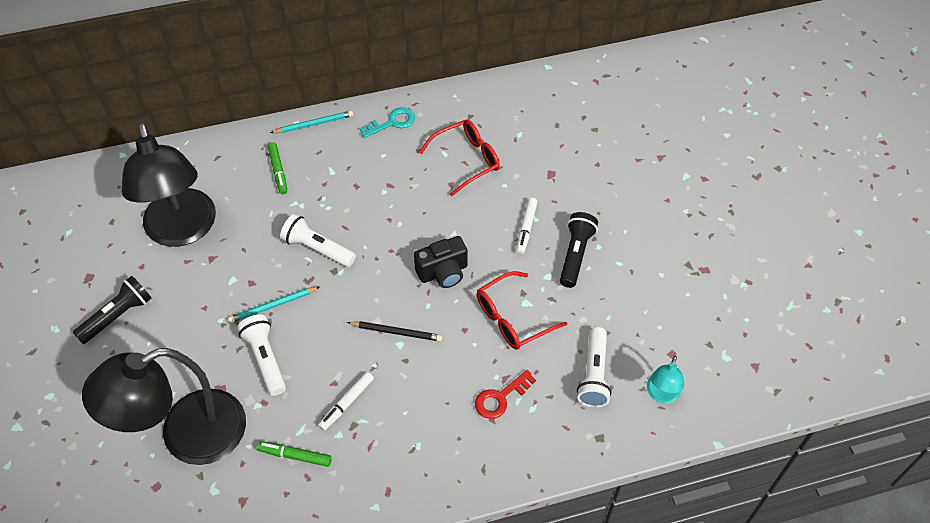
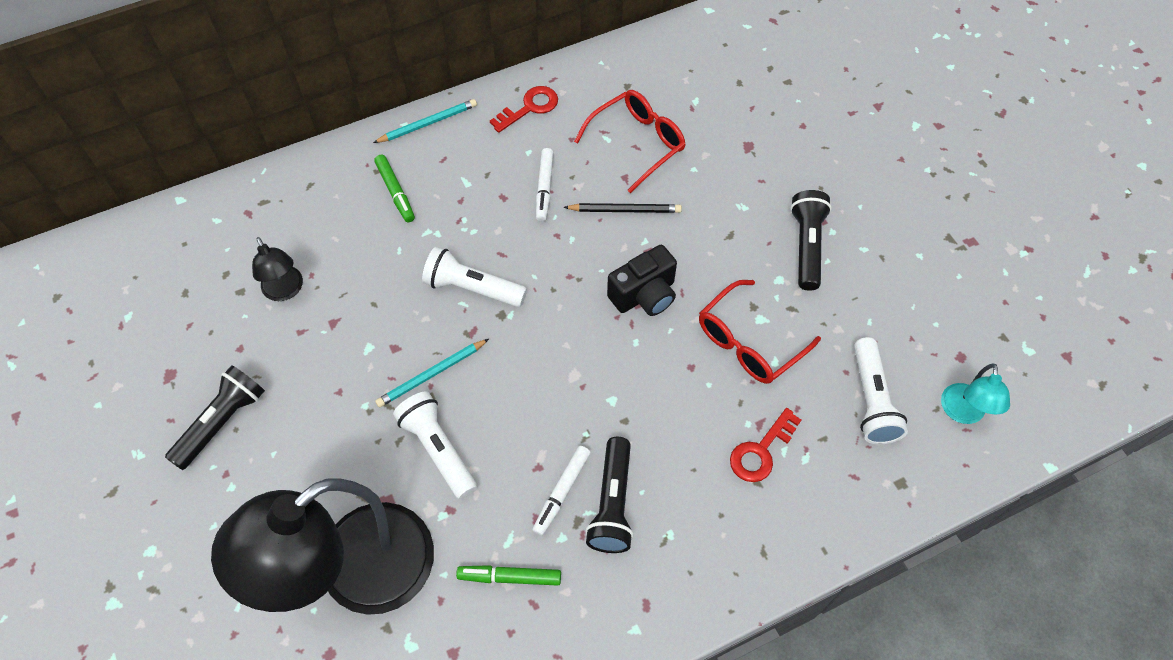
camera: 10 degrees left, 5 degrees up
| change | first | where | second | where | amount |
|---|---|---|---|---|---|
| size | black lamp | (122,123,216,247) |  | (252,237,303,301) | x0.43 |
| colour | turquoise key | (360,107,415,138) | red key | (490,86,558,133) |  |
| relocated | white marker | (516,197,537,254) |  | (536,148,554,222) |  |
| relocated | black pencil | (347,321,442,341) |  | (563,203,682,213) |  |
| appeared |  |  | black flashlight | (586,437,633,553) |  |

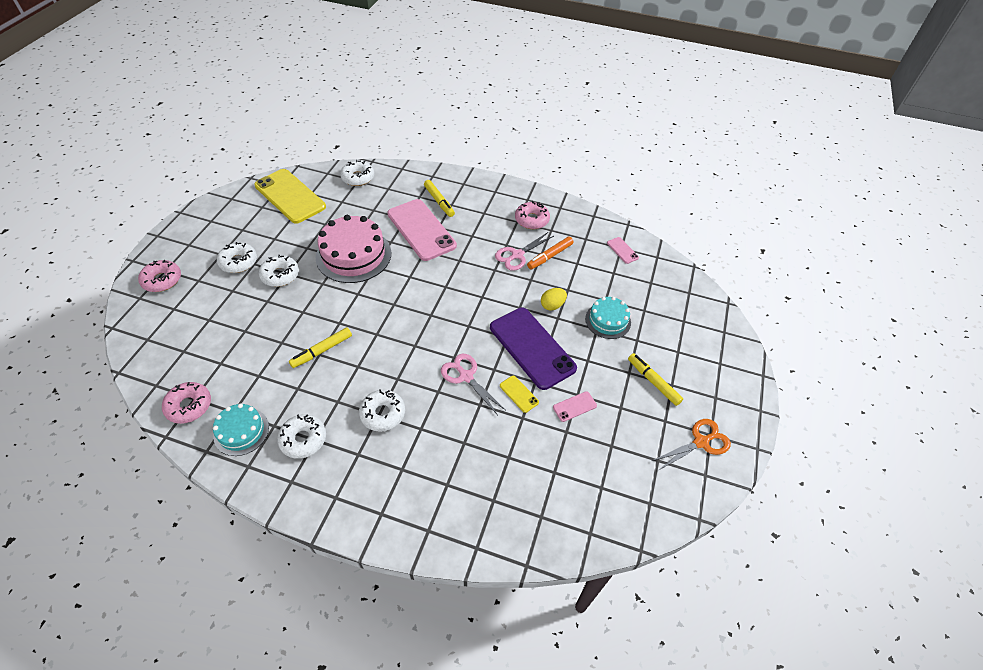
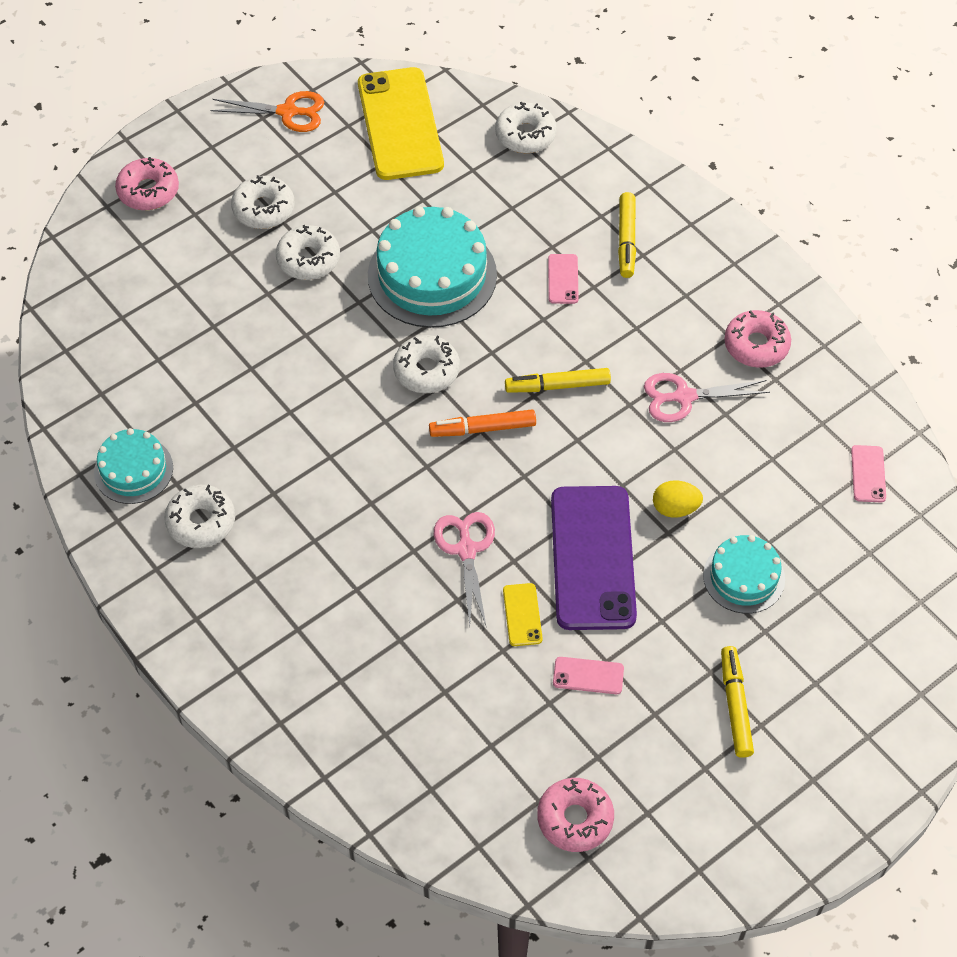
camera: 35 degrees right, 5 degrees up
| change | first | where | second | where | amount |
|---|---|---|---|---|---|
| relocated | orange scissors | (652,419,731,470) |  | (210,91,324,132) |  |
| colour | pink cake | (316,215,391,283) | turquoise cake | (368,206,497,328) |  |
| relocated | white donut | (359,389,405,432) |  | (393,335,460,393) |  |
| relocated | orange marker | (527,237,574,269) |  | (429,409,536,437) |  |
| relocated | yellow marker | (289,327,352,368) |  | (505,368,611,393) |  |
| relocated | pink donut | (162,382,211,424) |  | (537,778,614,852) |  |
| size | pink phone | (387,199,457,261) |  | (548,254,579,304) | x0.41 |

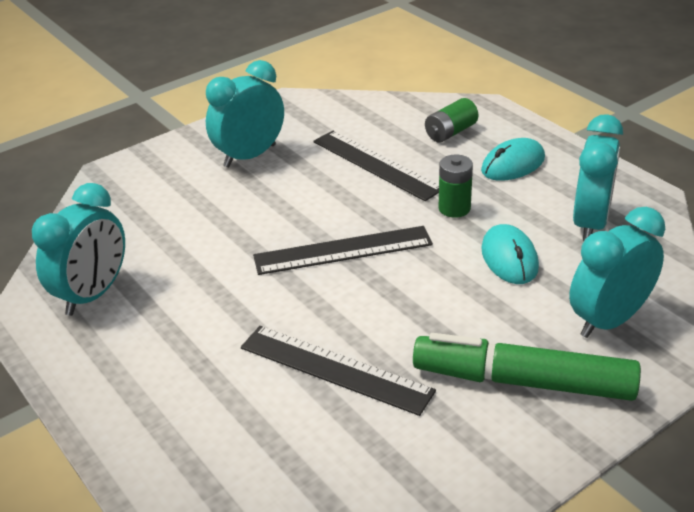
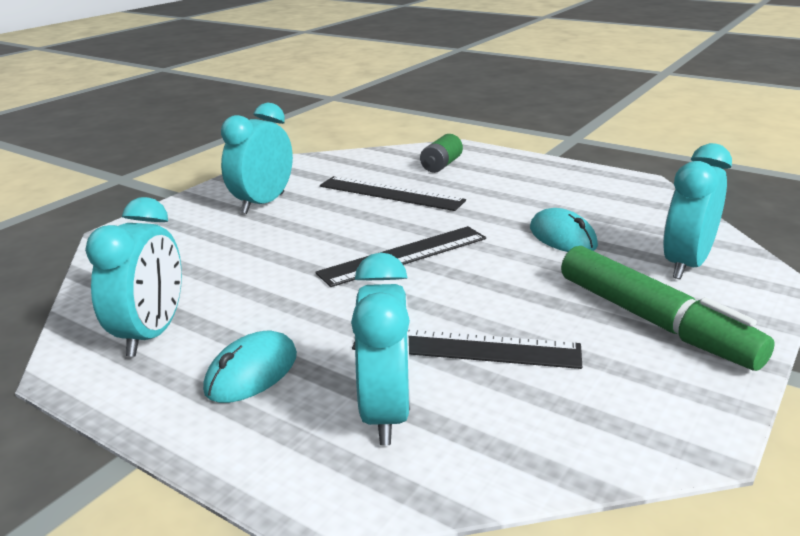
camera: 20 degrees left, 10 degrees down
| change | first | where | second | where | amount |
|---|---|---|---|---|---|
| relocated | turquoise mouse | (481,138,545,181) |  | (203,331,297,403) |  |
| relocated | turquoise clock | (573,114,623,241) |  | (351,253,410,446) |  |
| spun | green marker | (413,333,641,401) |  | (561,246,775,371) | 120 degrees counterclockwise |
| missing | green battery | (439,155,473,218) |  |  |  |

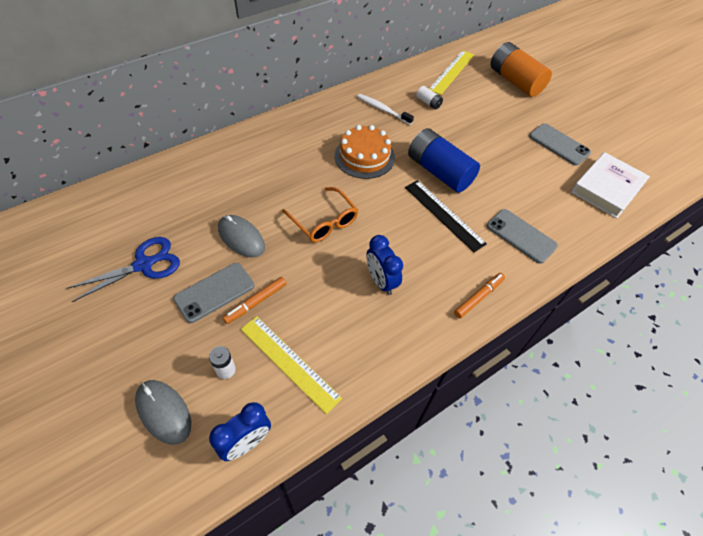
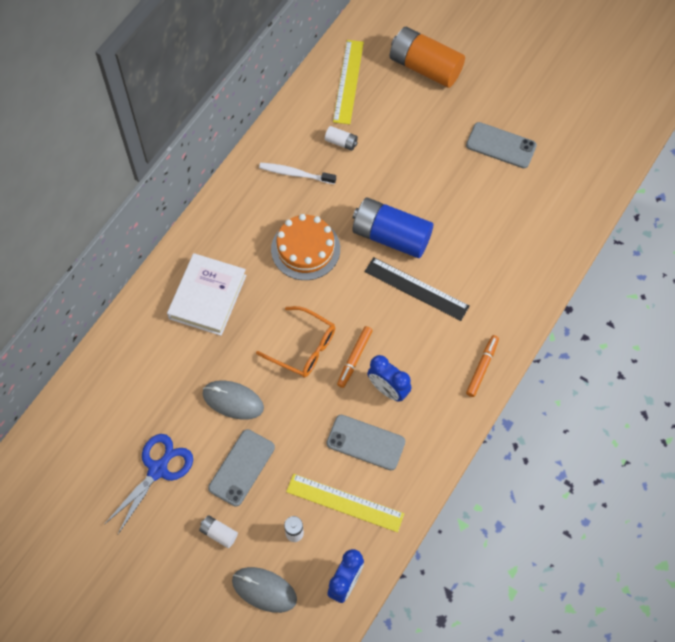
camera: 20 degrees left, 10 degrees up
| change | first | where | second | where | amount |
|---|---|---|---|---|---|
| relocated | white book | (571,152,650,218) |  | (167,253,247,336) |  |
| appeared |  |  | white battery | (199,515,238,548) |  |
| relocated | grey phone | (487,209,558,264) |  | (326,415,405,470) |  |
| relocated | orange marker | (223,277,287,324) |  | (337,326,373,388) |  |

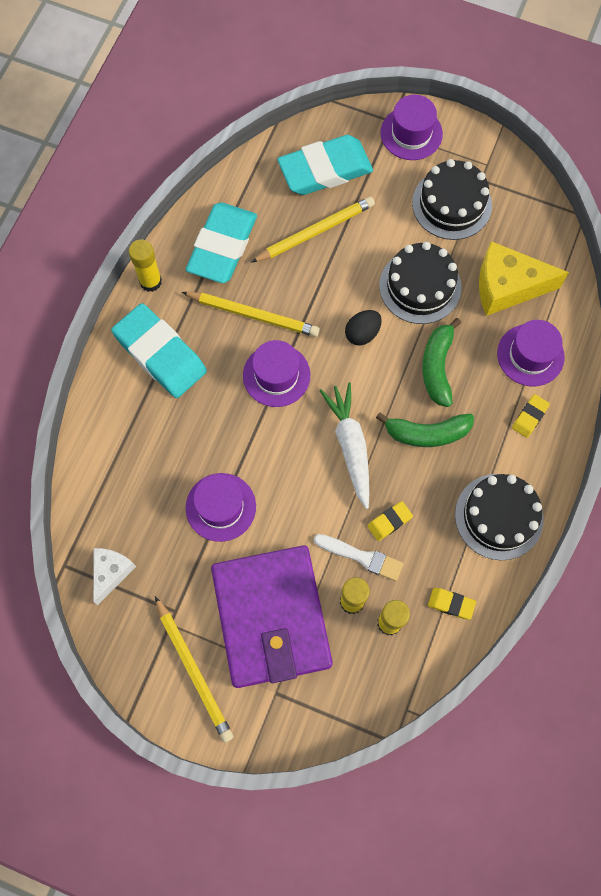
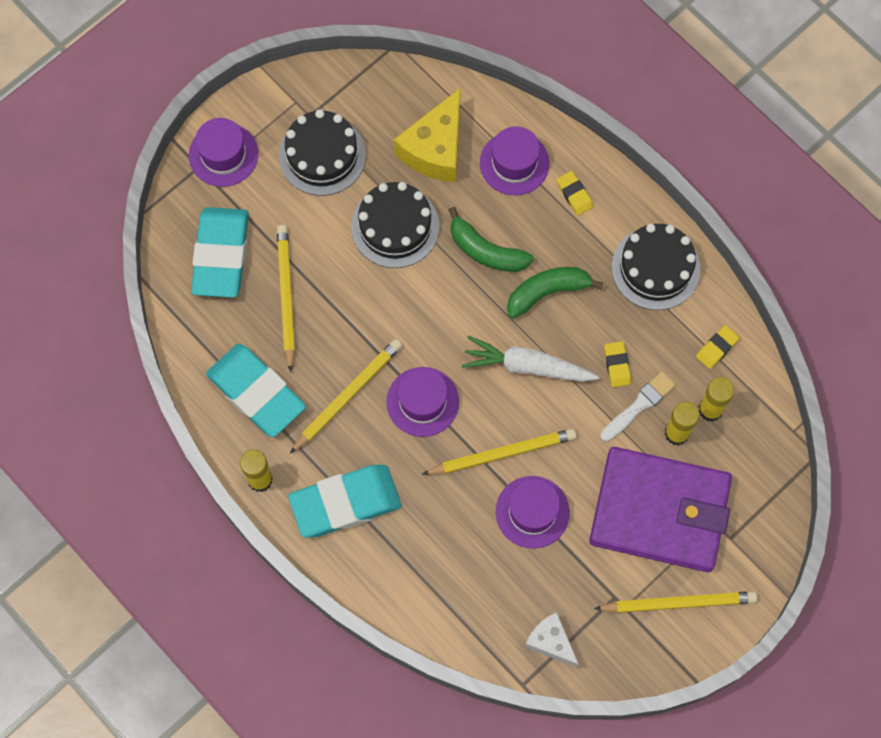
camera: 65 degrees left, 0 degrees up
| change | first | where | second | where | amount |
|---|---|---|---|---|---|
| appeared |  |  | yellow pencil | (422,429,577,475) |  |
| spun | green banana | (376,412,474,447) |  | (507,267,603,318) | 135 degrees counterclockwise |
| missing | black egg | (345,310,382,346) |  |  |  |

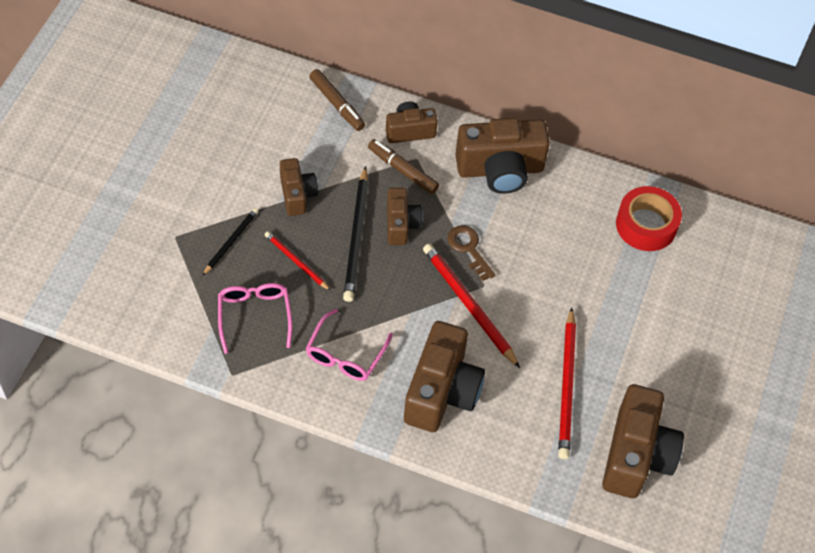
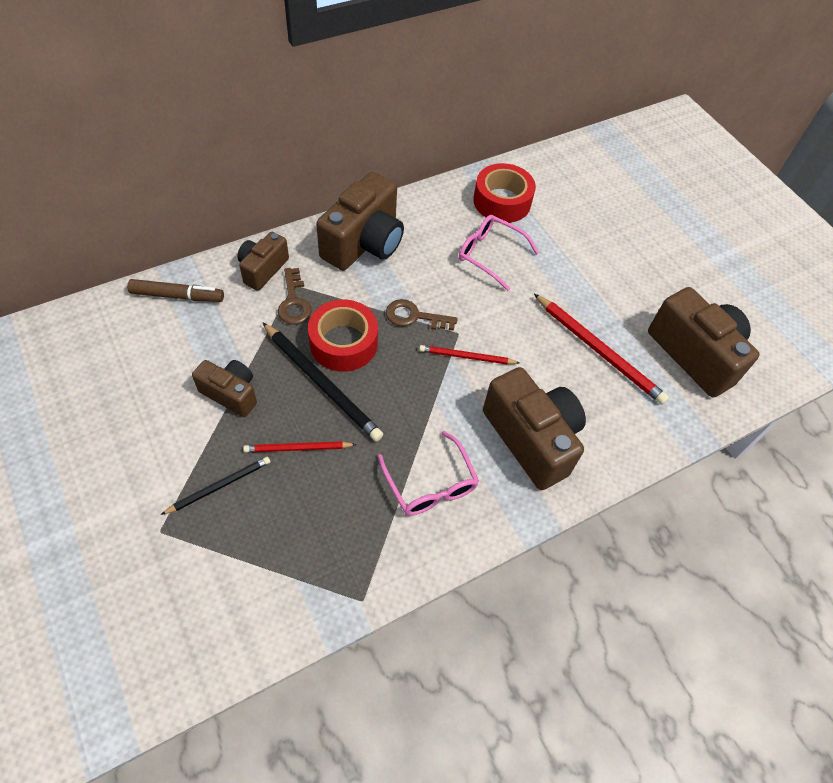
camera: 50 degrees left, 0 degrees up
| change | first | where | second | where | amount |
|---|---|---|---|---|---|
| spun | black pencil | (202,208,258,276) |  | (161,457,270,515) | 75 degrees clockwise |
| exchanged | brown marker | (368,139,439,194) | brown key | (278,268,312,325) |  |
| exchanged | brown camera | (387,188,423,245) | red tape | (308,299,378,372) |  |
| size | red pencil | (423,244,520,368) |  | (419,345,520,364) | x0.58 |
| relocated | pink glasses | (218,283,292,354) |  | (459,215,539,291) |  |

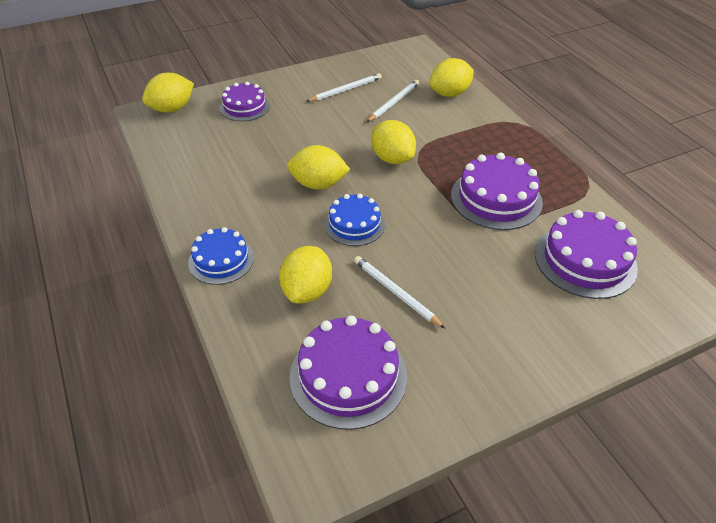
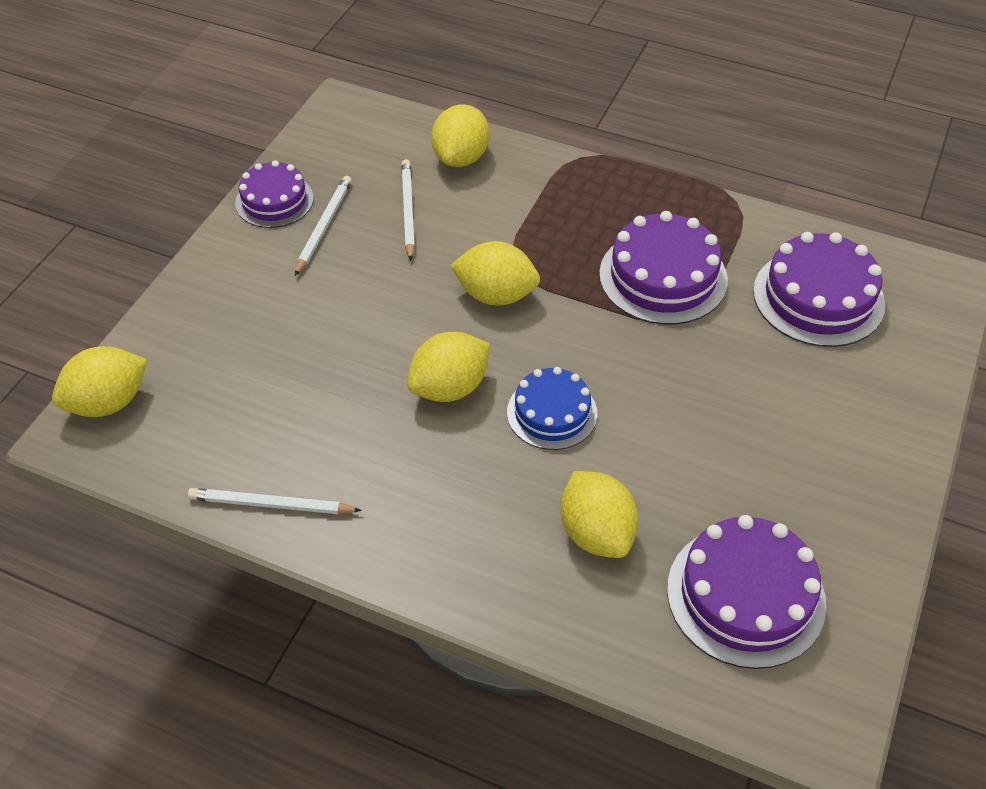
camera: 40 degrees left, 5 degrees up
| change | first | where | second | where | amount |
|---|---|---|---|---|---|
| spun | yellow lemon | (142,73,194,113) |  | (52,346,148,417) | 45 degrees clockwise |
| relocated | white pencil | (354,256,445,329) |  | (188,488,362,514) |  |
| relocated | purple cake | (220,82,270,121) |  | (235,160,313,228) |  |
| missing | blue cake | (188,227,254,285) |  |  |  |

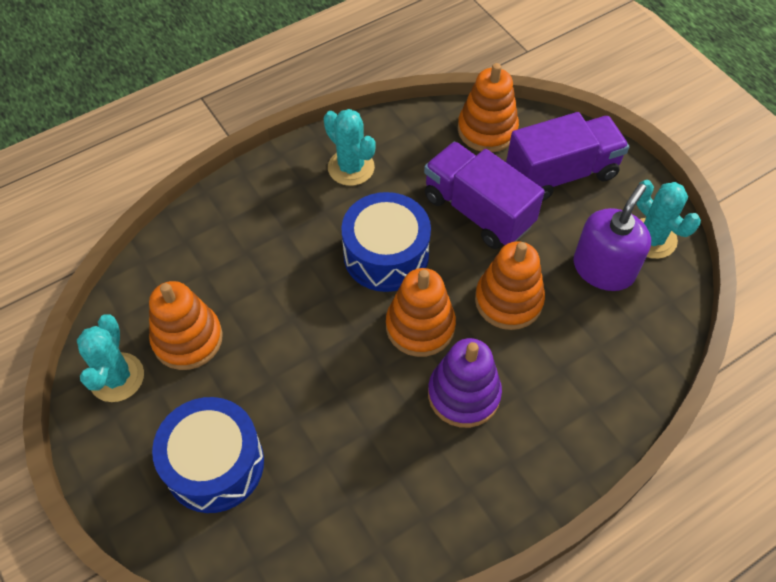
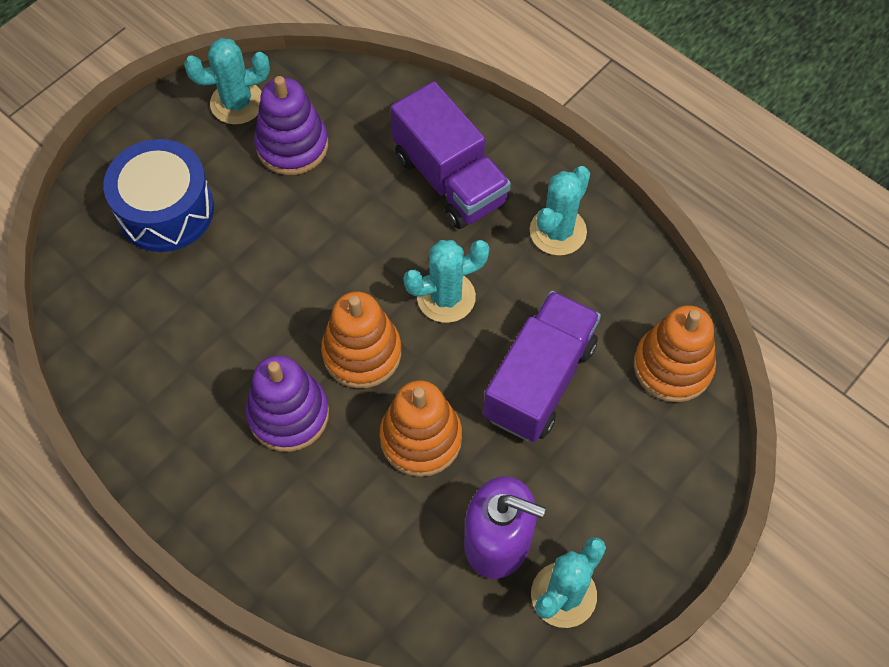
camera: 75 degrees right, 5 degrees up
| change | first | where | second | where | amount |
|---|---|---|---|---|---|
| colour | orange stacking toy | (149,281,223,370) | purple stacking toy | (254,76,328,175) |  |
| relocated | purple truck | (506,112,629,201) |  | (390,81,511,229) |  |
| exchanged | blue drum | (341,192,431,292) | turquoise cactus | (403,240,489,323) |  |

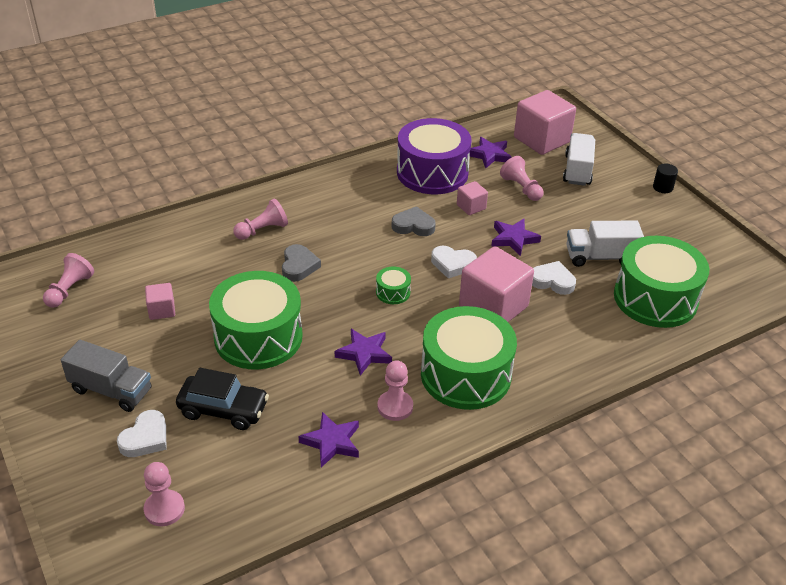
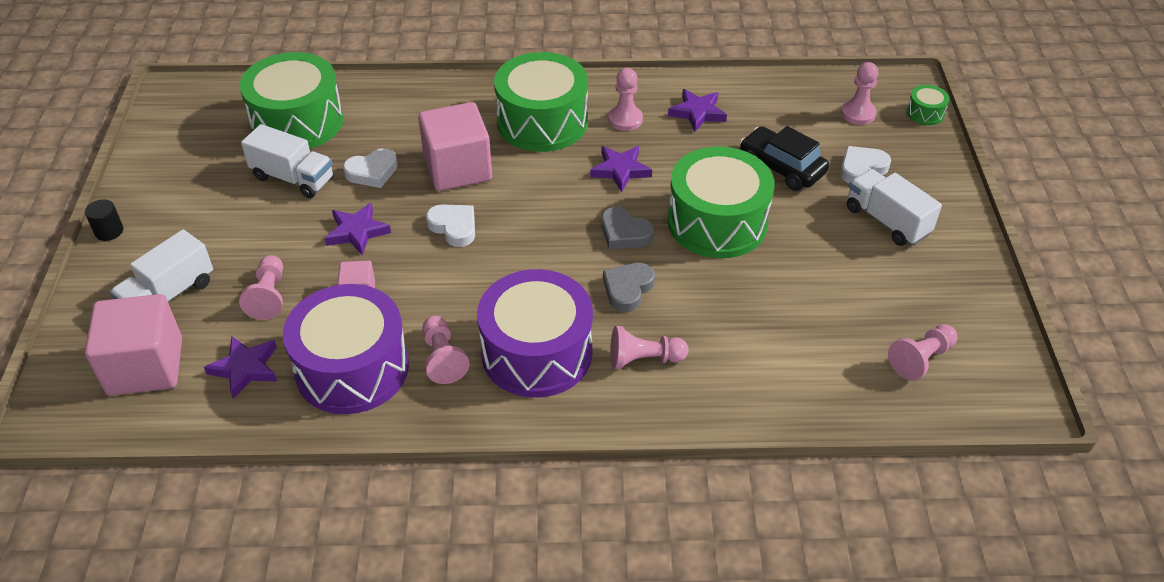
camera: 150 degrees left, 5 degrees up
| change | first | where | second | where | amount |
|---|---|---|---|---|---|
| spun | white heart | (532,261,576,295) |  | (343,148,398,188) | 75 degrees counterclockwise |
| appeared |  |  | pink pawn | (423,316,469,384) |  |
| appeared |  |  | purple drum | (477,269,593,398) |  |
| relocated | grey heart | (392,206,436,236) |  | (601,207,654,249) |  |
| colour | grey truck | (61,340,151,412) | white truck | (847,169,942,246) |  |
| relocated | green drum | (376,267,411,304) |  | (906,85,950,125) |  |
| missing | pink cube | (145,283,175,320) |  |  |  |

